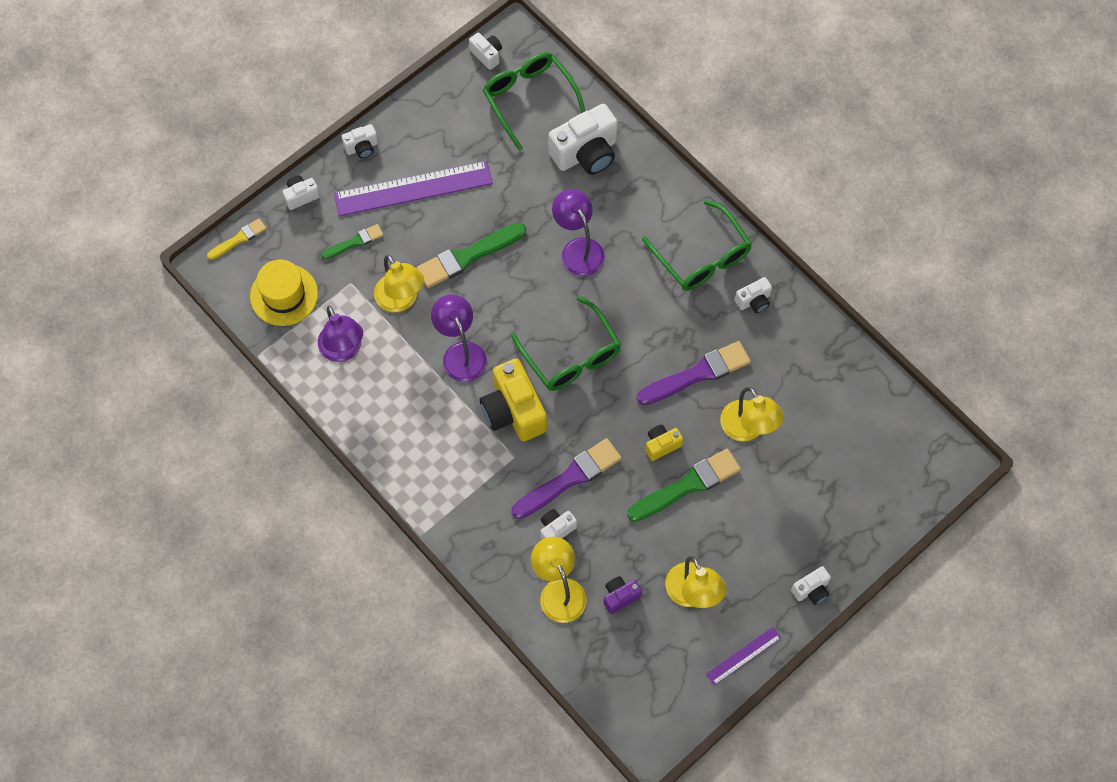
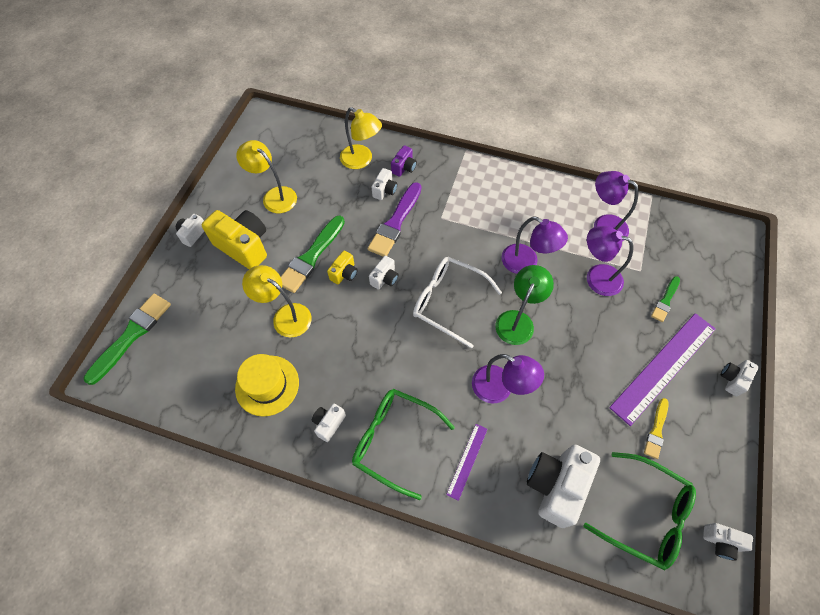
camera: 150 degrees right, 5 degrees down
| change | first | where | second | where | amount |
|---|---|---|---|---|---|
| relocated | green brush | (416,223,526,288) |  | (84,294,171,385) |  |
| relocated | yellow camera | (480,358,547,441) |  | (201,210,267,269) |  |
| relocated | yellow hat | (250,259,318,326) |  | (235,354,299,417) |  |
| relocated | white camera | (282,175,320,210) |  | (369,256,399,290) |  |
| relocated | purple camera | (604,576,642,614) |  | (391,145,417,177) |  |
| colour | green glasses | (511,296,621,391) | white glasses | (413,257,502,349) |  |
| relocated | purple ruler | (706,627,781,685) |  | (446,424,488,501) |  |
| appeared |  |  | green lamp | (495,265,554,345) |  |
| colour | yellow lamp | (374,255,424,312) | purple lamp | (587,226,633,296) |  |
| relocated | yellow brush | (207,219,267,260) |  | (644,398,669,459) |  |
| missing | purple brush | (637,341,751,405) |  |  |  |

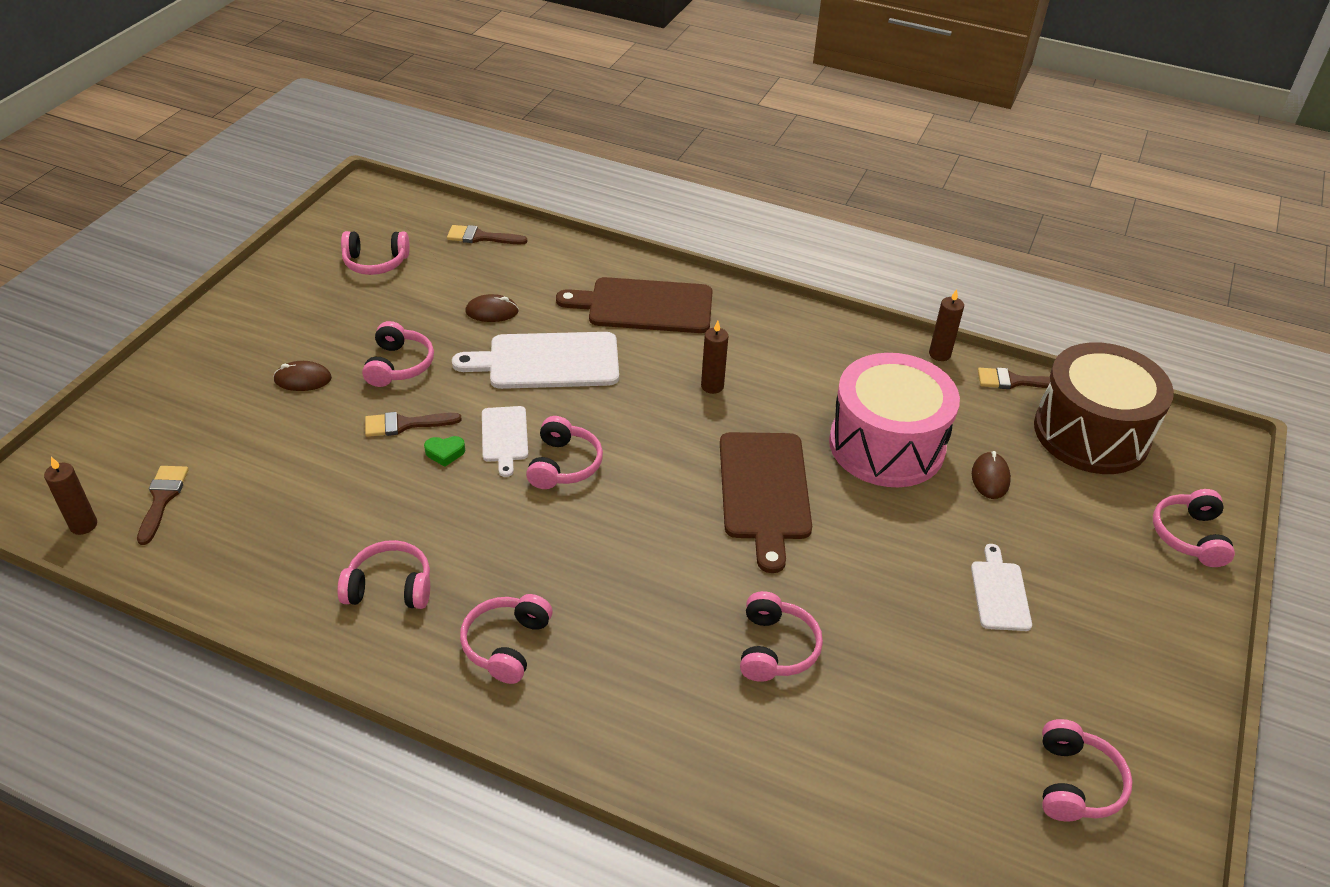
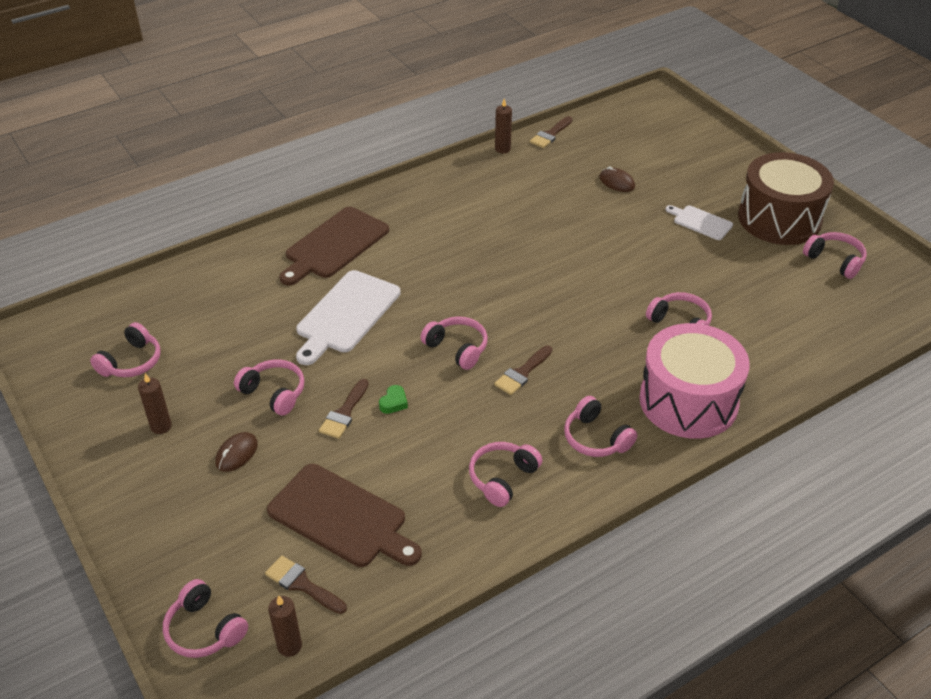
camera: 55 degrees left, 0 degrees up
| change | first | where | second | where | amount |
|---|---|---|---|---|---|
| relocated | brown candle | (701,320,728,394) |  | (138,373,172,434) |  |
| relocated | pink headphones | (1153,489,1235,567) |  | (163,579,248,658) |  |
| relocated | brown cutting board | (720,432,812,573) |  | (267,464,422,567) |  |
| relocated | brown brush | (447,225,527,244) |  | (494,346,552,395) |  |
| relocated | pink drum | (829,353,960,487) |  | (639,323,750,439) |  |
| relocated | brown drum | (1034,342,1174,474) |  | (738,152,834,245) |  |
| missing | brown mouse | (465,294,519,322) |  |  |  |
| missing | white cutting board | (482,406,528,477) |  |  |  |

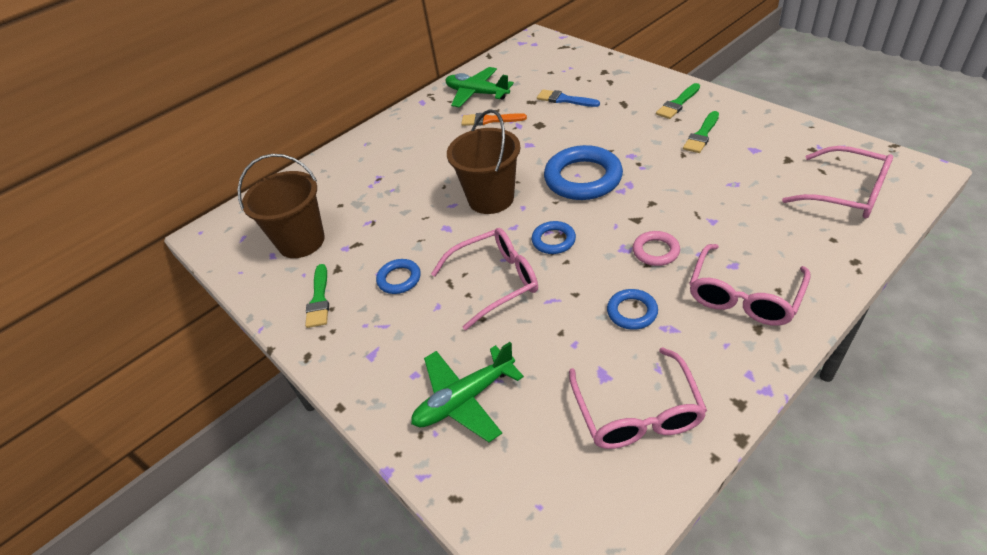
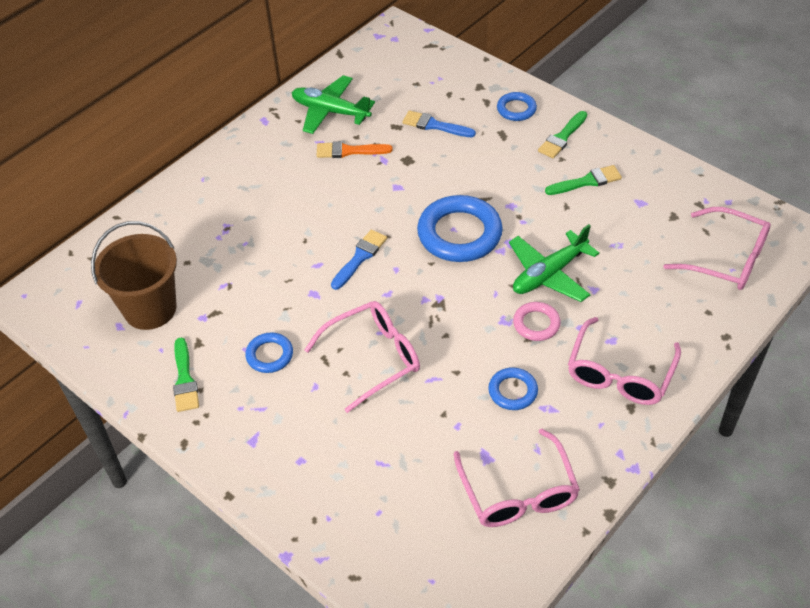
camera: 10 degrees left, 5 degrees up
| change | first | where | second | where | amount |
|---|---|---|---|---|---|
| exchanged | brown bucket | (447,109,520,214) | blue brush | (331,230,387,290) |  |
| relocated | blue ring | (532,221,576,254) |  | (497,92,537,121) |  |
| relocated | green plane | (411,342,524,442) |  | (509,224,599,302) |  |
| spun | green brush | (683,111,719,153) |  | (545,165,622,195) | 135 degrees counterclockwise |

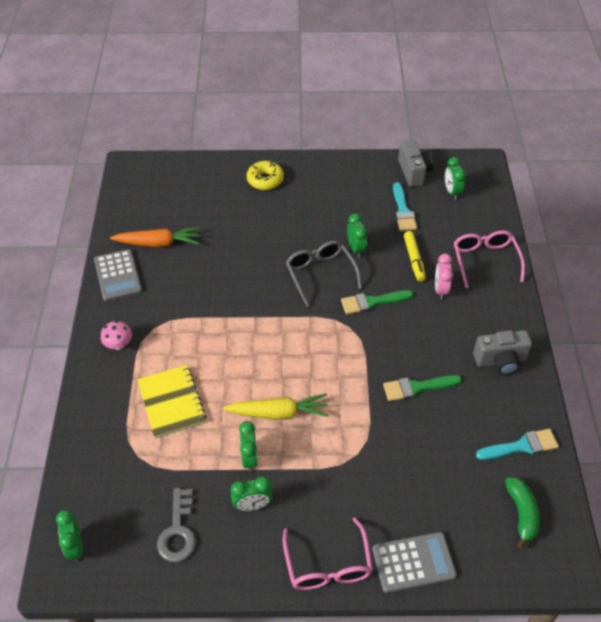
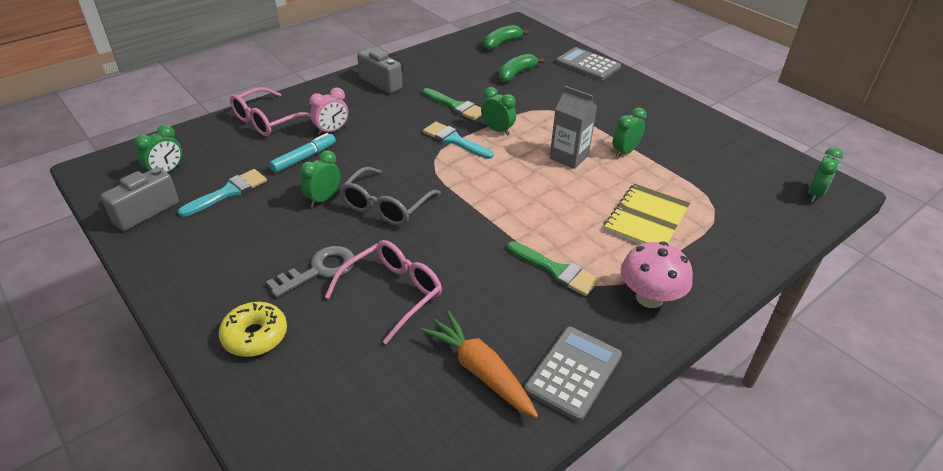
camera: 130 degrees left, 10 degrees down
| change | first | where | second | where | amount |
|---|---|---|---|---|---|
| relocated | grey key | (157,488,196,562) |  | (266,246,355,298) |  |
| colour | yellow marker | (404,231,426,282) | turquoise marker | (269,133,336,173) |  |
| relocated | pink glasses | (283,517,373,590) |  | (325,240,442,344) |  |
| relocated | turquoise brush | (476,429,559,460) |  | (423,122,494,159) |  |
| relocated | green clock | (231,476,272,511) |  | (481,87,516,136) |  |
| appeared |  |  | green banana | (499,54,544,82) |  |
| relocated | green brush | (341,290,414,314) |  | (507,241,600,296) |  |
| exchanged | yellow carrot | (223,393,329,420) | grey carton | (549,86,597,169) |  |
| size | pink mushroom | (101,321,132,350) |  | (621,242,693,308) | x1.60 |

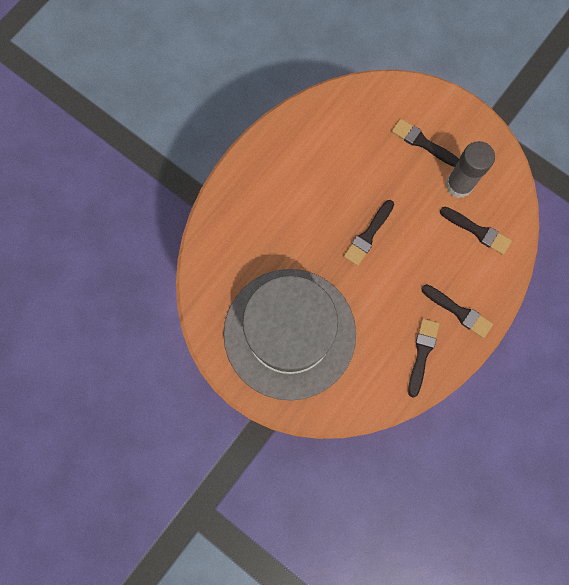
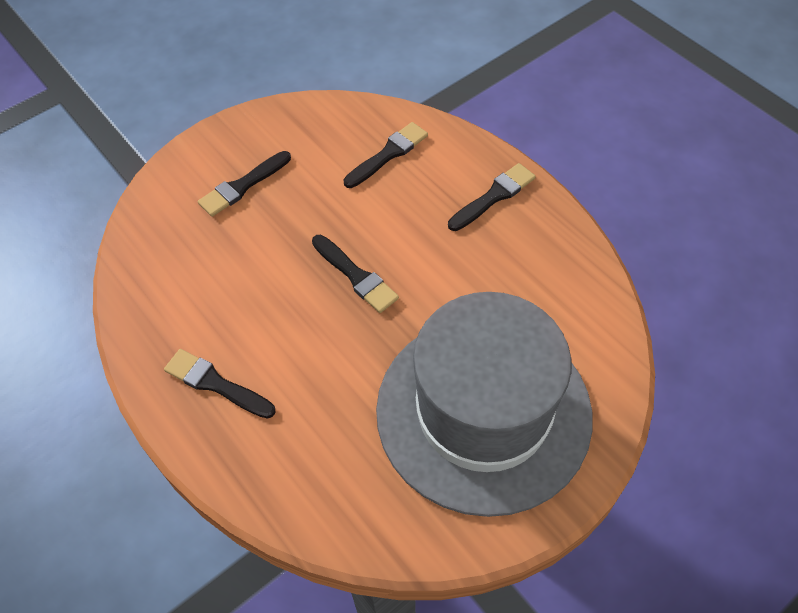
camera: 75 degrees left, 20 degrees down
| change | first | where | second | where | amount |
|---|---|---|---|---|---|
| relocated | black brush | (408,319,439,398) |  | (164,349,276,419) |  |
| missing | grey glue stick | (446,141,495,198) |  |  |  |

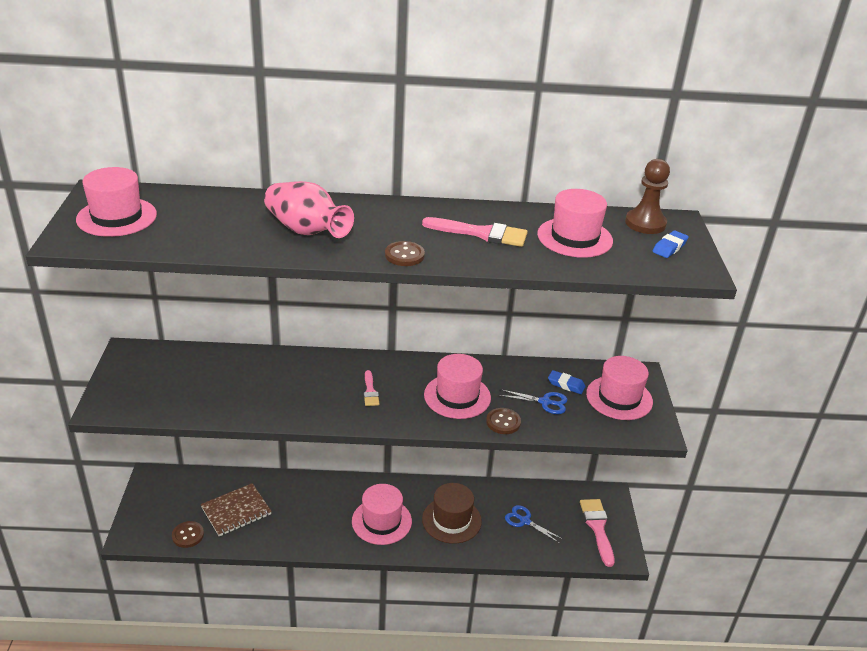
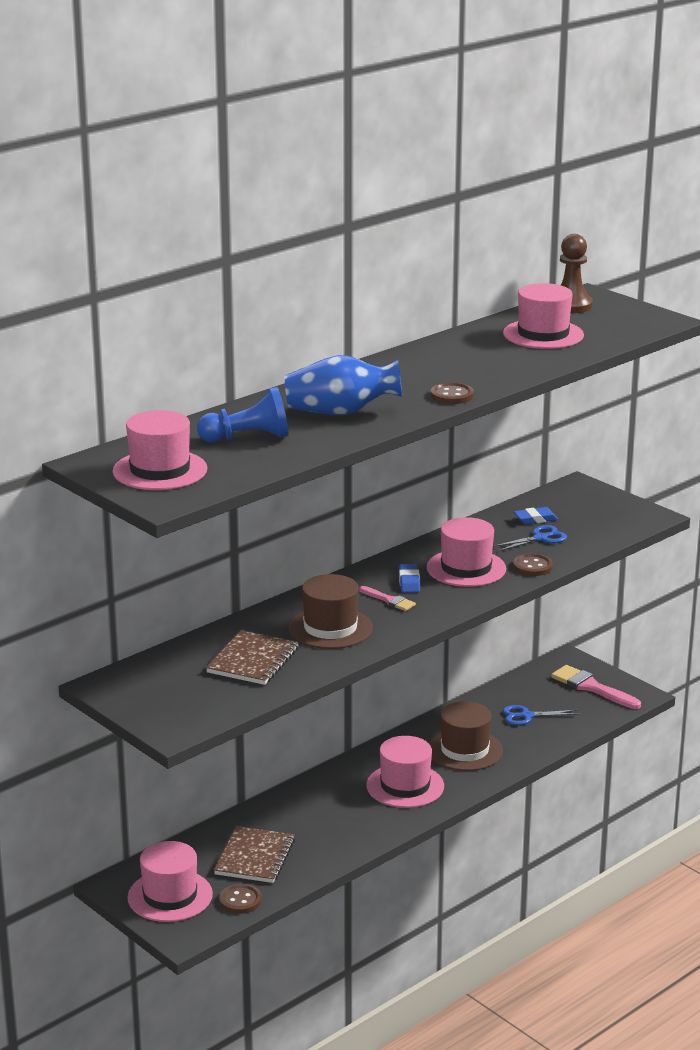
camera: 40 degrees left, 10 degrees down
| change | first | where | second | where | amount |
|---|---|---|---|---|---|
| relocated | pink hat | (586,356,653,420) |  | (127,841,213,922) |  |
| appeared |  |  | blue pawn | (197,387,289,442) |  |
| appeared |  |  | brown notebook | (206,630,299,685) |  |
| colour | pink vase | (264,181,354,238) | blue vase | (285,355,402,415) |  |
| appeared |  |  | brown hat | (288,574,373,649) |  |
| relocated | blue eraser | (653,230,689,258) |  | (399,564,420,593) |  |
| missing | pink brush | (422,217,528,247) |  |  |  |

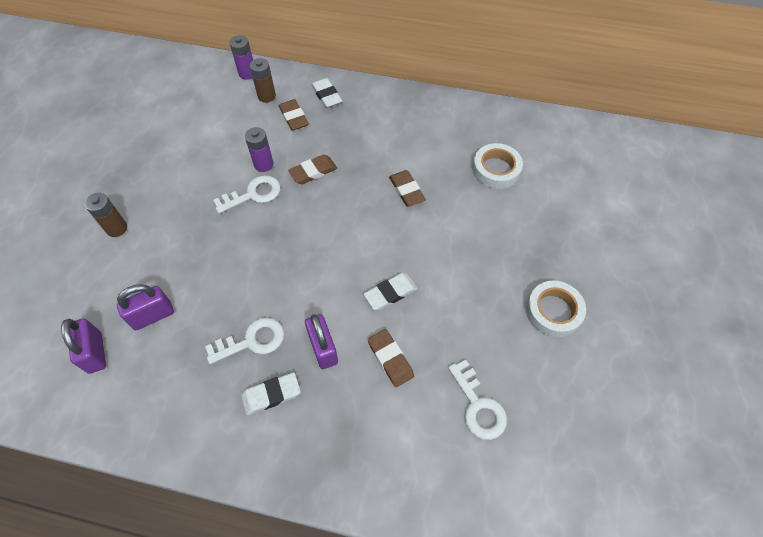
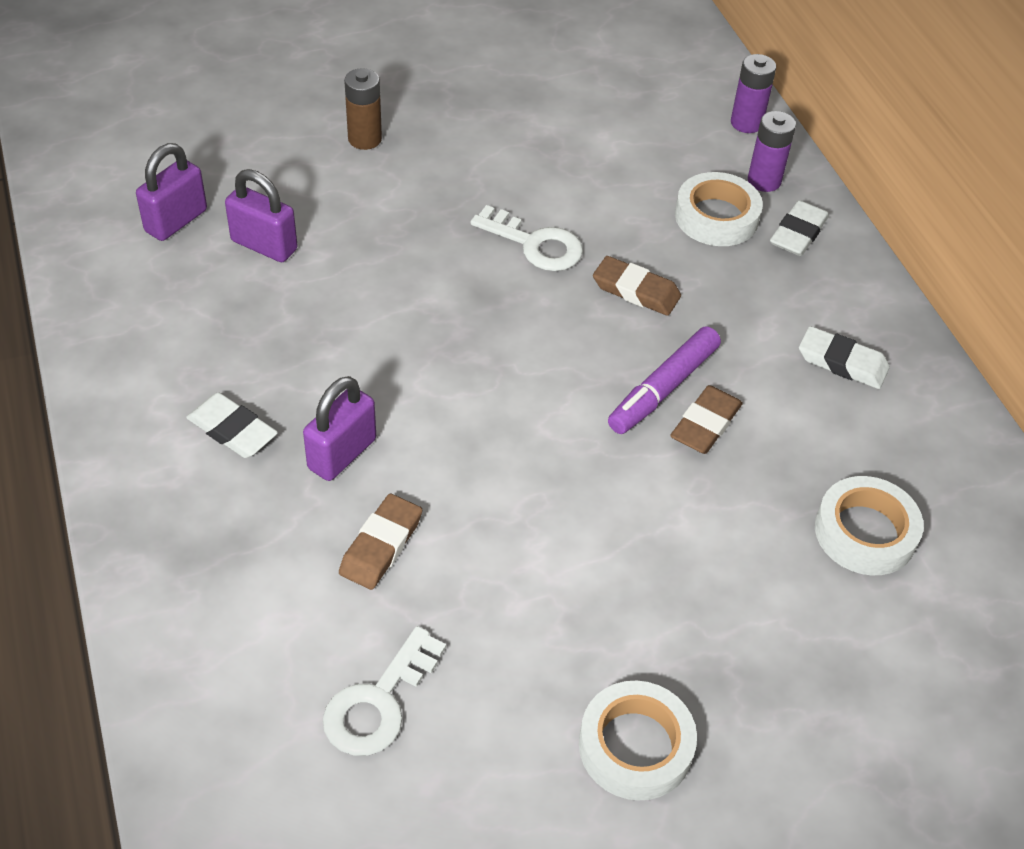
camera: 55 degrees right, 10 degrees down
| change | first | where | second | where | amount |
|---|---|---|---|---|---|
| appeared |  |  | purple marker | (608,326,721,434) |  |
| exchanged | brown eraser | (279,99,309,131) | white tape | (675,172,763,246) |  |
| relocated | purple battery | (245,127,274,172) |  | (748,111,796,192) |  |
| relocated | white eraser | (364,273,418,310) |  | (799,326,890,389) |  |
| missing | white key | (205,318,284,364) |  |  |  |
| missing | brown battery | (250,58,276,103) |  |  |  |

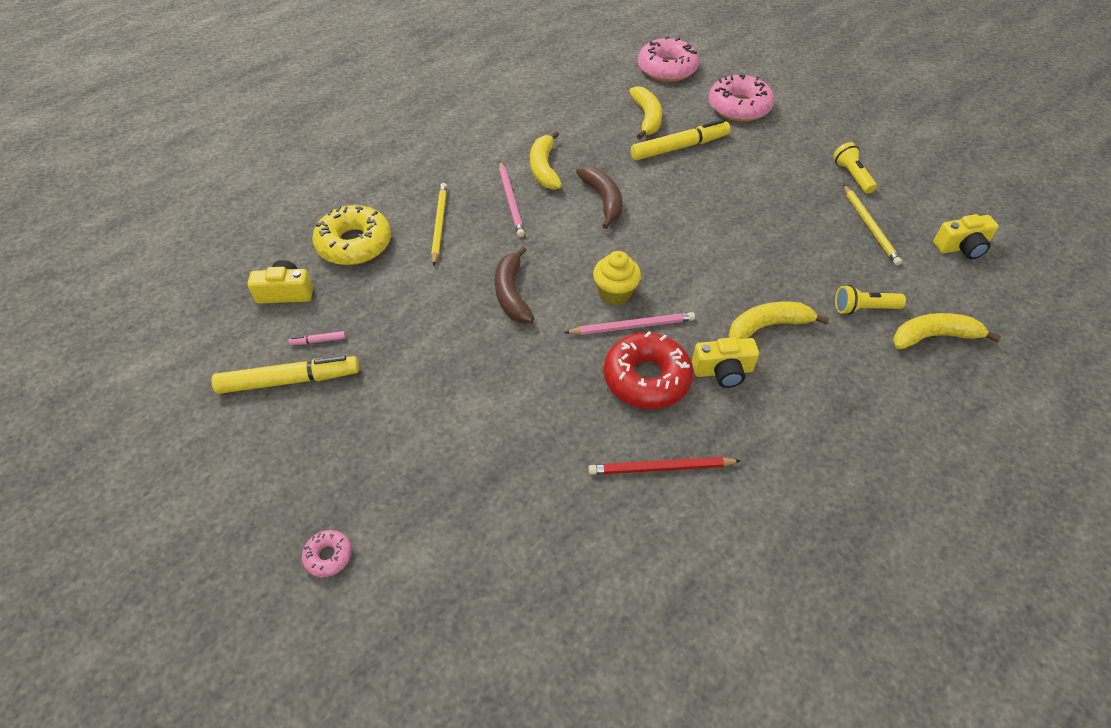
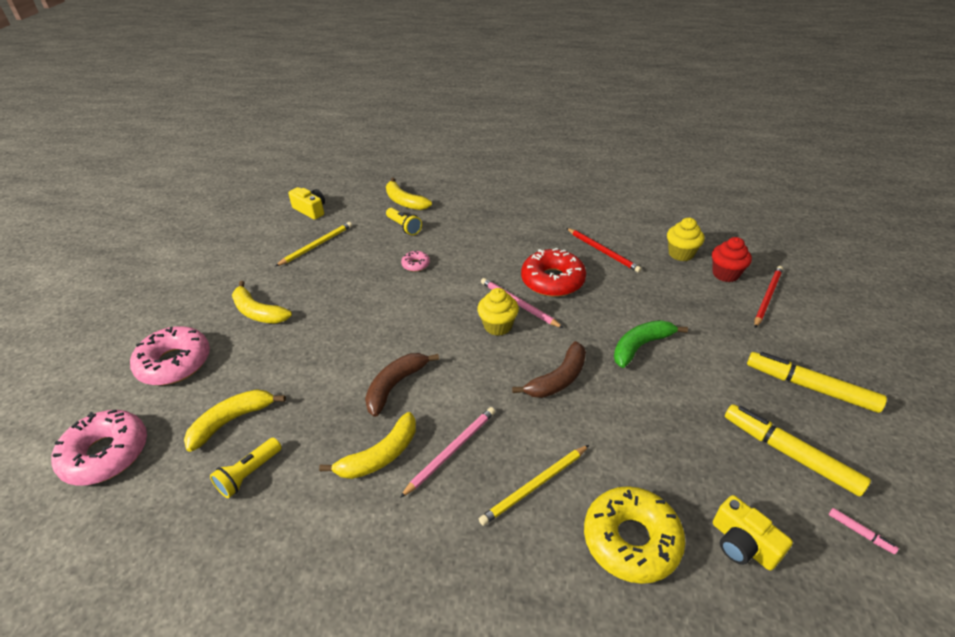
camera: 125 degrees left, 10 degrees down
| change | first | where | second | where | amount |
|---|---|---|---|---|---|
| relocated | yellow flashlight | (833,142,877,194) |  | (210,438,282,498) |  |
| relocated | yellow banana | (728,302,829,339) |  | (232,280,292,324) |  |
| relocated | pink donut | (302,530,352,577) |  | (401,251,430,272) |  |
| appeared |  |  | green banana | (614,320,688,368) |  |
| appeared |  |  | yellow cupcake | (667,218,704,261) |  |
| appeared |  |  | red cupcake | (712,237,752,282) |  |
| relocated | yellow marker | (631,119,730,160) |  | (747,352,887,413) |  |
| appeared |  |  | red pencil | (754,266,783,328) |  |
| relocated | pink marker | (289,331,346,345) |  | (829,508,899,554) |  |
| missing | yellow camera | (692,337,759,388) |  |  |  |

